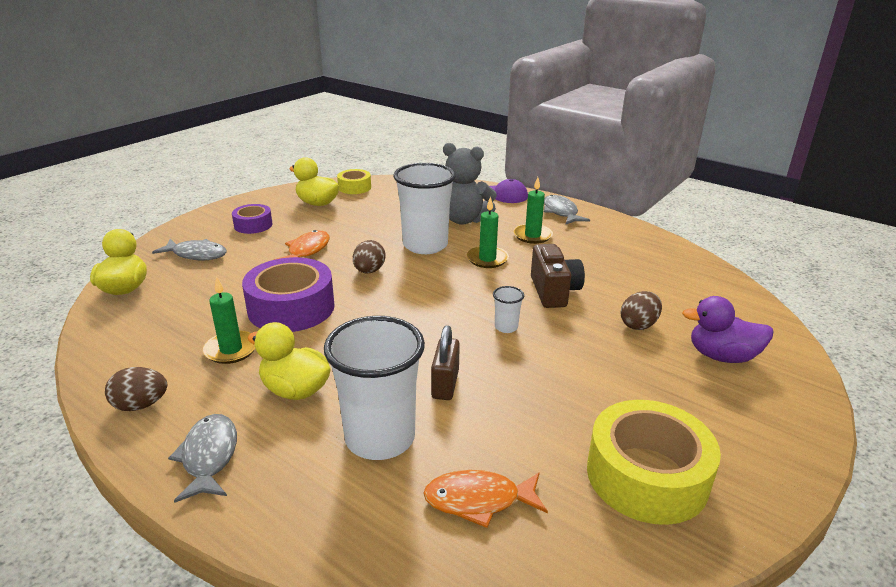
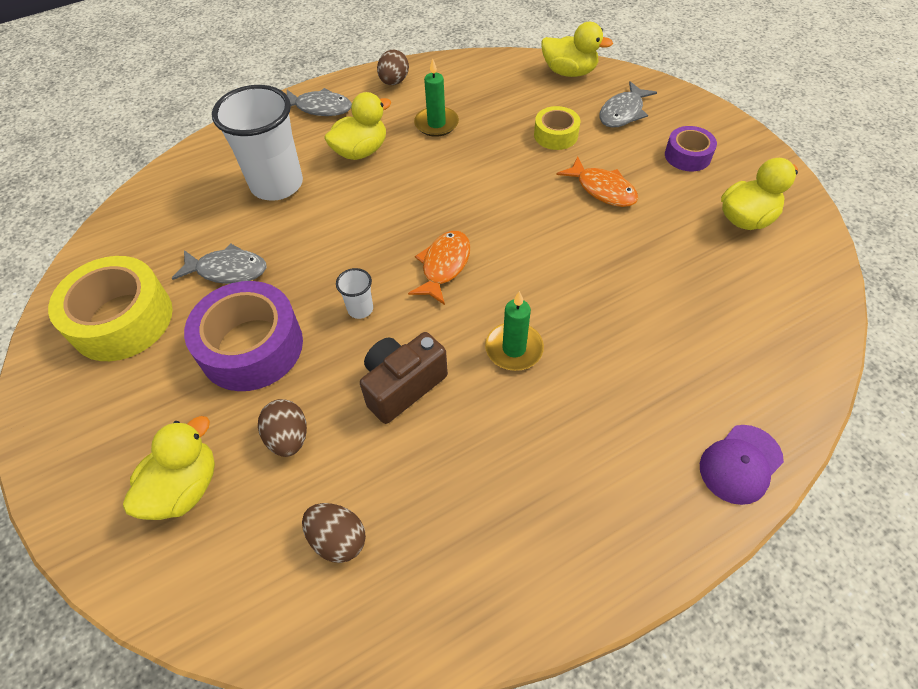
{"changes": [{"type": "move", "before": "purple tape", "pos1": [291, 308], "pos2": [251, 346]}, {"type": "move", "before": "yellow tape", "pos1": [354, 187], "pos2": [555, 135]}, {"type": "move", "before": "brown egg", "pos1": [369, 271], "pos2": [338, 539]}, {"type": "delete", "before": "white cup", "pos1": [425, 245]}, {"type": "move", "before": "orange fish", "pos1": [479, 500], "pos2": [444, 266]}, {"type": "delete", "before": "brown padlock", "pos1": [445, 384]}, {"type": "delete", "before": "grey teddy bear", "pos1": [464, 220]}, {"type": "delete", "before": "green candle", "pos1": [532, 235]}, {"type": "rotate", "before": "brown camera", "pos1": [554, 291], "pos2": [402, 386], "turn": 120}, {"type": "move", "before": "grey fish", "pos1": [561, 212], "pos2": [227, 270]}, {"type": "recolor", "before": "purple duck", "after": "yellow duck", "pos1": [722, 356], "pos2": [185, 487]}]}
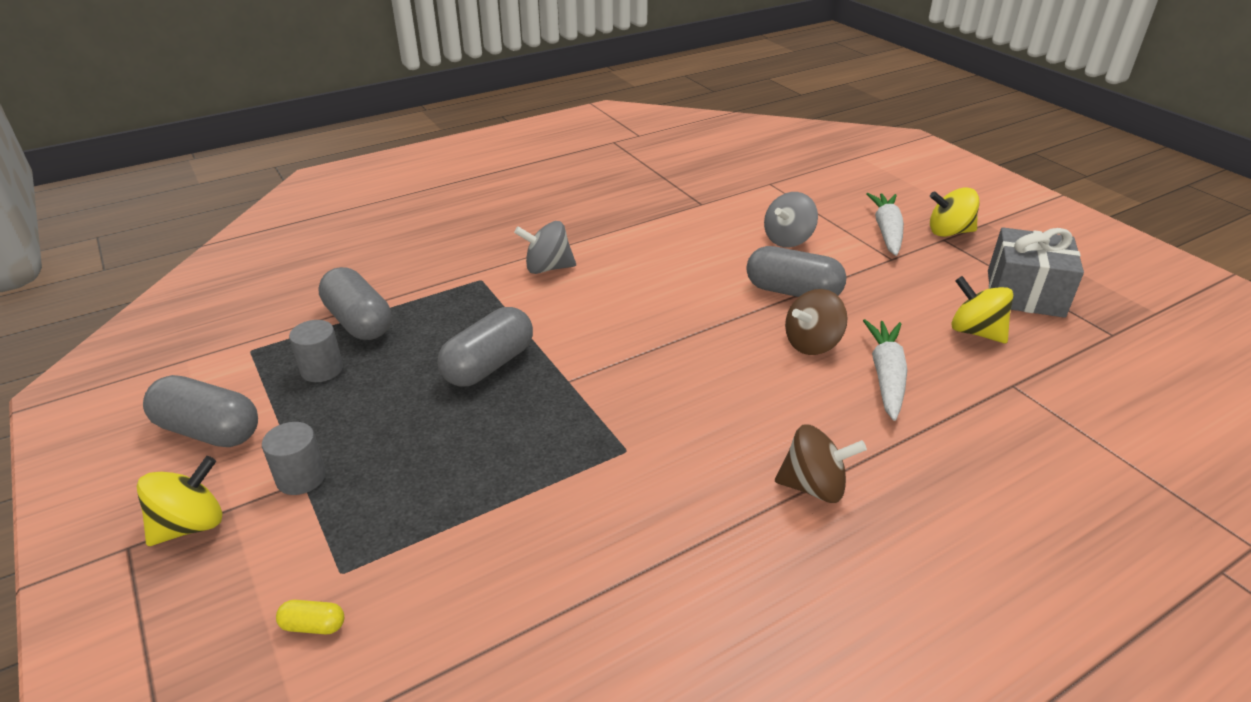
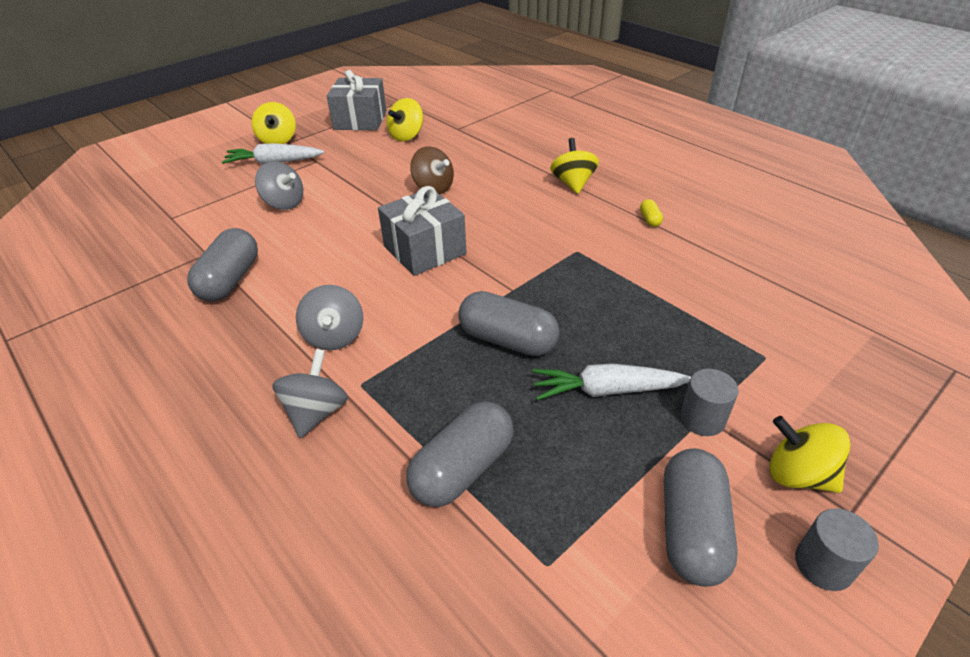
{"changes": [{"type": "move", "before": "yellow capsule", "pos1": [313, 625], "pos2": [649, 220]}, {"type": "move", "before": "grey cylinder", "pos1": [322, 369], "pos2": [823, 565]}, {"type": "move", "before": "grey capsule", "pos1": [793, 292], "pos2": [230, 280]}, {"type": "recolor", "before": "brown spinning top", "after": "yellow spinning top", "pos1": [813, 486], "pos2": [573, 183]}, {"type": "move", "before": "white carrot", "pos1": [886, 376], "pos2": [607, 390]}, {"type": "insert", "after": "grey spinning top", "pos2": [316, 412]}, {"type": "insert", "after": "grey gift", "pos2": [425, 250]}]}
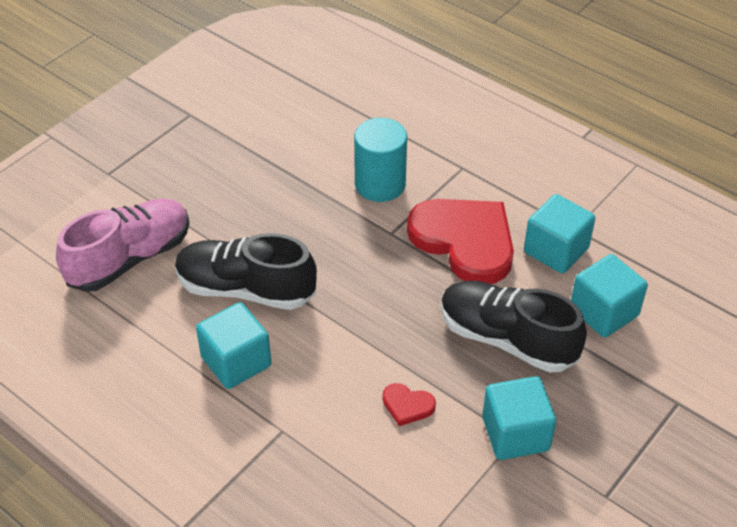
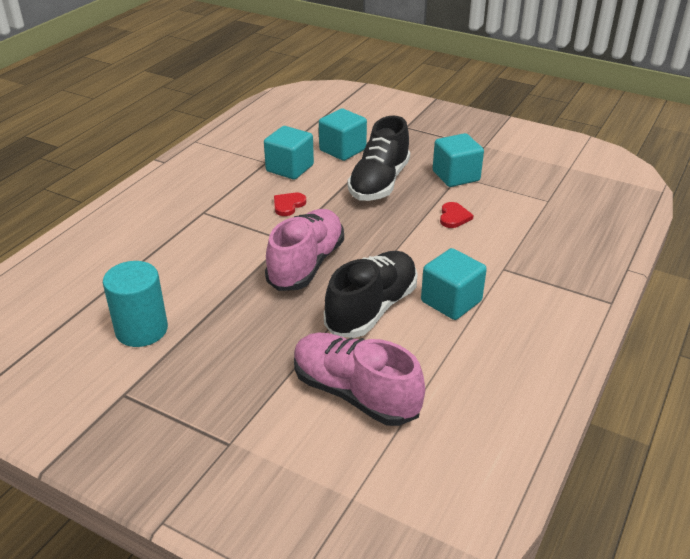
{"changes": [{"type": "rotate", "before": "black shoe", "pos1": [246, 289], "pos2": [371, 309], "turn": -150}, {"type": "move", "before": "turquoise cylinder", "pos1": [380, 184], "pos2": [141, 330]}, {"type": "resize", "before": "red heart", "pos1": [465, 241], "pos2": [288, 205], "scale": 0.41}, {"type": "insert", "after": "pink shoe", "pos2": [306, 264]}]}
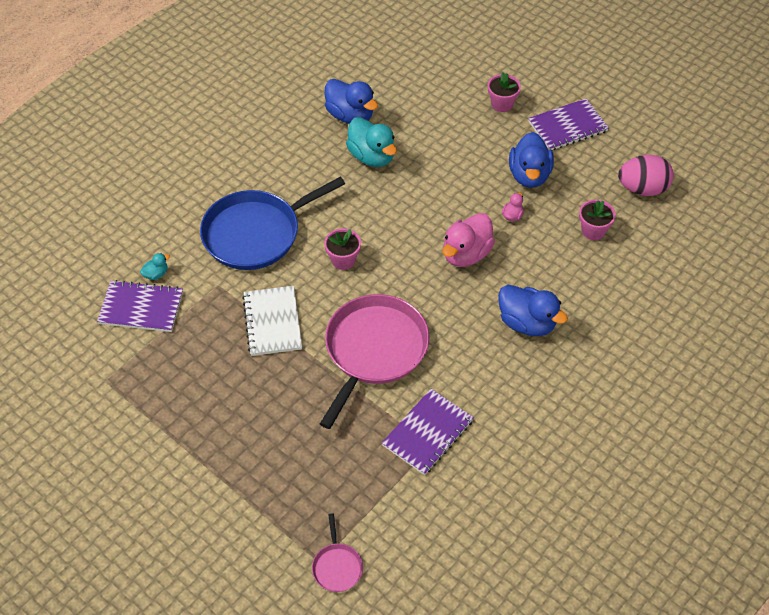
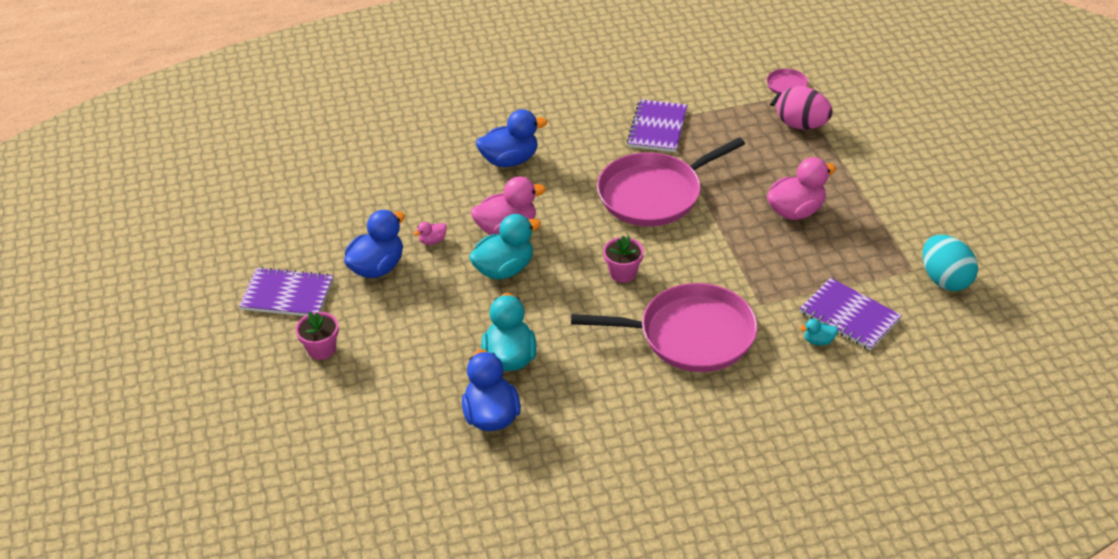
{"changes": [{"type": "recolor", "before": "blue pan", "after": "pink pan", "pos1": [256, 233], "pos2": [690, 335]}, {"type": "delete", "before": "white notebook", "pos1": [272, 322]}, {"type": "rotate", "before": "purple notebook", "pos1": [427, 433], "pos2": [657, 128], "turn": -60}, {"type": "rotate", "before": "blue duck", "pos1": [527, 323], "pos2": [510, 160], "turn": 90}, {"type": "delete", "before": "pink flower pot", "pos1": [593, 231]}, {"type": "move", "before": "pink egg", "pos1": [642, 189], "pos2": [801, 125]}, {"type": "insert", "after": "turquoise duck", "pos2": [504, 269]}, {"type": "insert", "after": "pink duck", "pos2": [795, 211]}, {"type": "insert", "after": "turquoise egg", "pos2": [945, 279]}]}
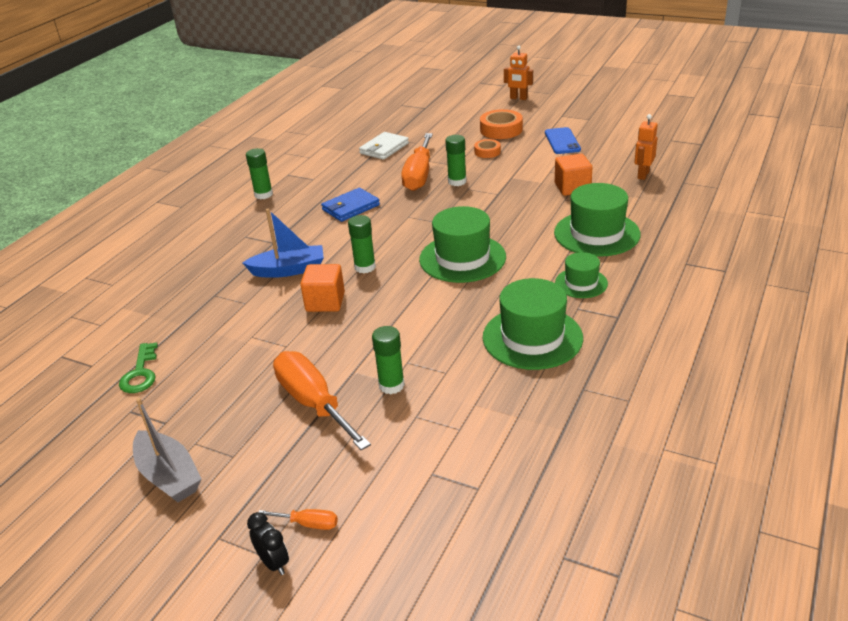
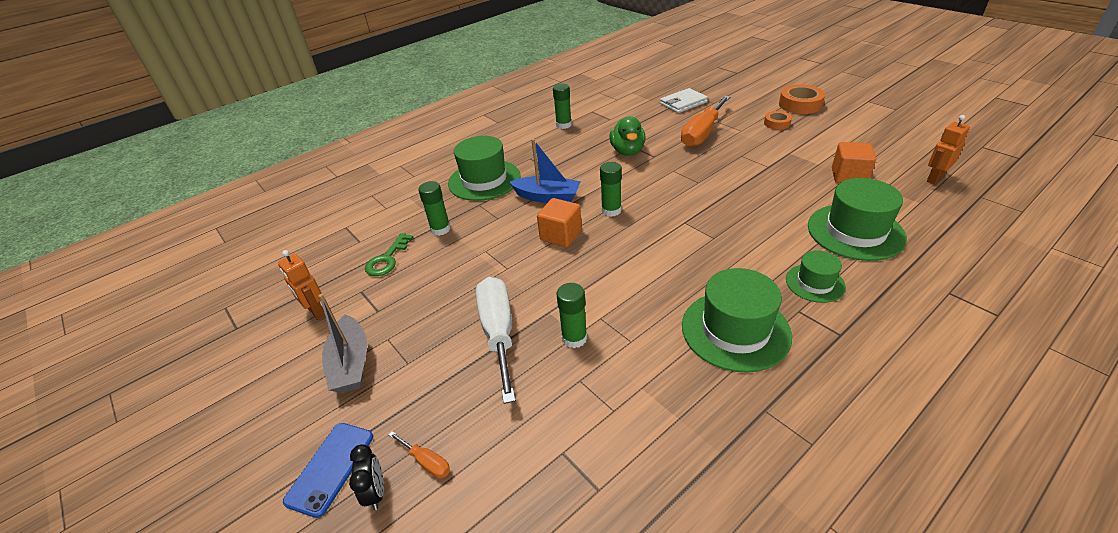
{"changes": [{"type": "recolor", "before": "orange screwdriver", "after": "white screwdriver", "pos1": [313, 403], "pos2": [499, 333]}, {"type": "replace", "before": "blue wallet", "after": "green duck", "pos1": [350, 207], "pos2": [627, 151]}, {"type": "move", "before": "green hat", "pos1": [462, 258], "pos2": [484, 180]}, {"type": "move", "before": "green glue stick", "pos1": [457, 181], "pos2": [440, 229]}, {"type": "move", "before": "orange robot", "pos1": [518, 98], "pos2": [316, 312]}, {"type": "move", "before": "blue phone", "pos1": [562, 141], "pos2": [330, 468]}]}
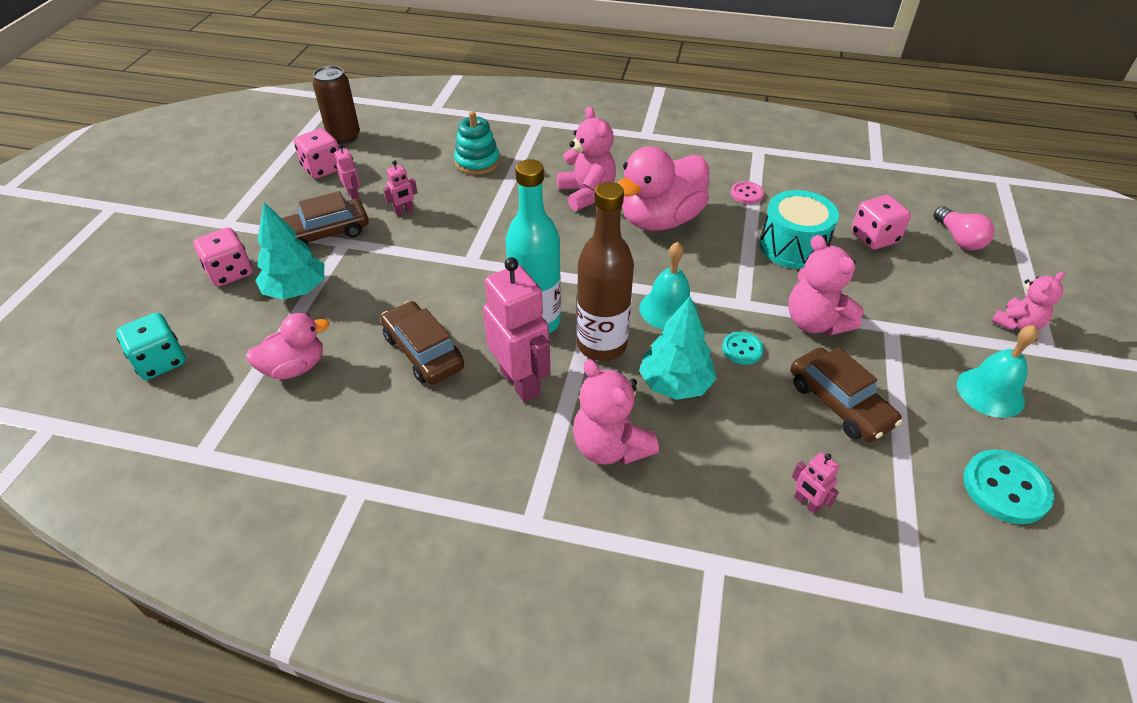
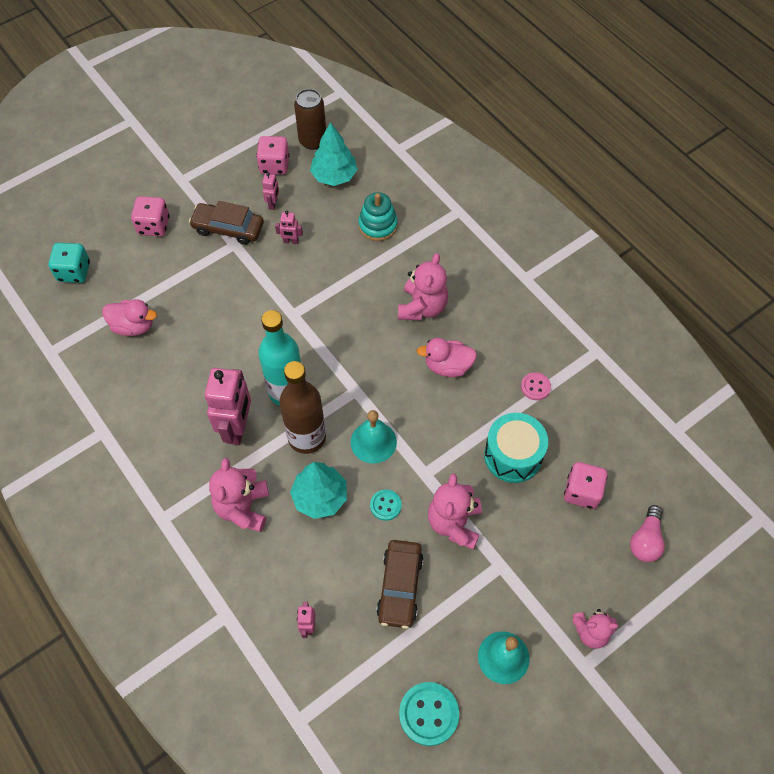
{"changes": [{"type": "move", "before": "turquoise tree", "pos1": [296, 290], "pos2": [334, 176]}, {"type": "delete", "before": "brown car", "pos1": [423, 351]}, {"type": "resize", "before": "pink duck", "pos1": [660, 220], "pos2": [447, 366], "scale": 0.58}]}
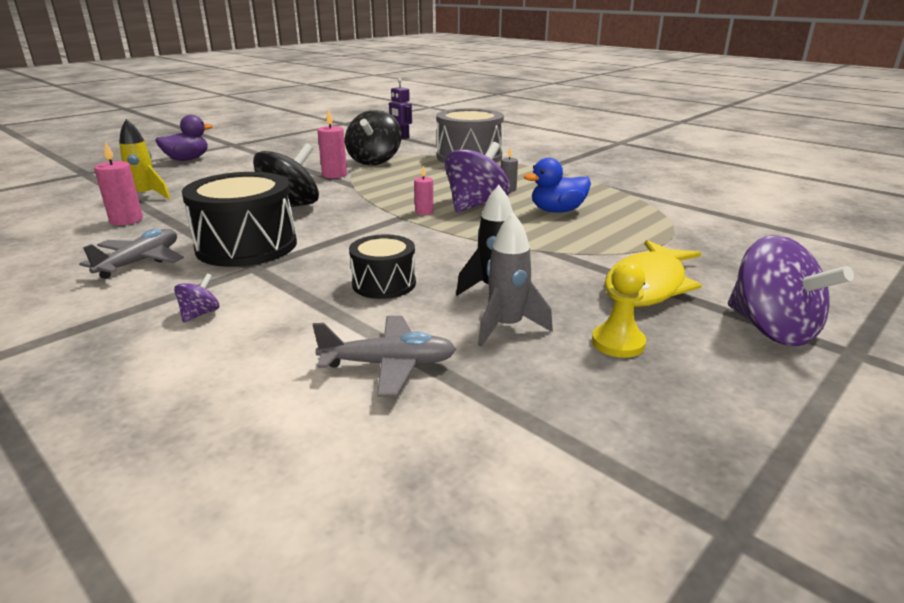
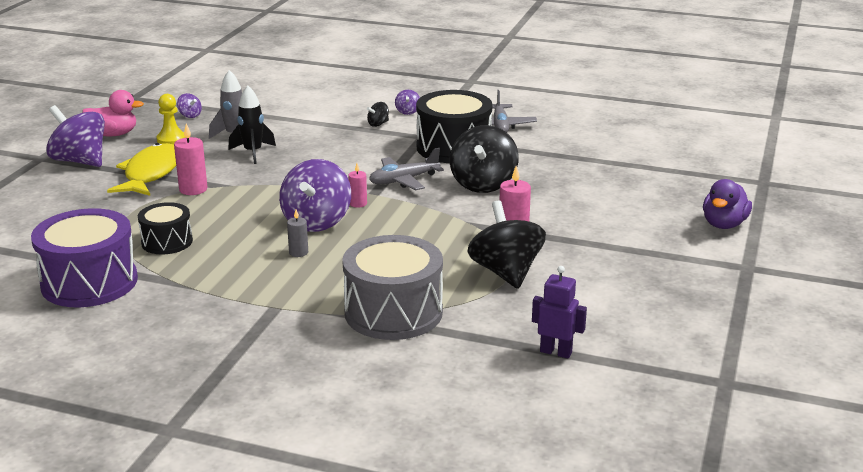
{"changes": [{"type": "move", "before": "pink candle", "pos1": [126, 220], "pos2": [193, 189]}, {"type": "delete", "before": "yellow rocket", "pos1": [145, 196]}, {"type": "move", "before": "grey plane", "pos1": [389, 365], "pos2": [404, 180]}, {"type": "move", "before": "black drum", "pos1": [384, 284], "pos2": [167, 242]}, {"type": "delete", "before": "blue duck", "pos1": [557, 211]}, {"type": "insert", "after": "purple drum", "pos2": [89, 282]}, {"type": "insert", "after": "pink duck", "pos2": [114, 134]}, {"type": "insert", "after": "purple spinning top", "pos2": [190, 115]}, {"type": "insert", "after": "black spinning top", "pos2": [378, 124]}]}
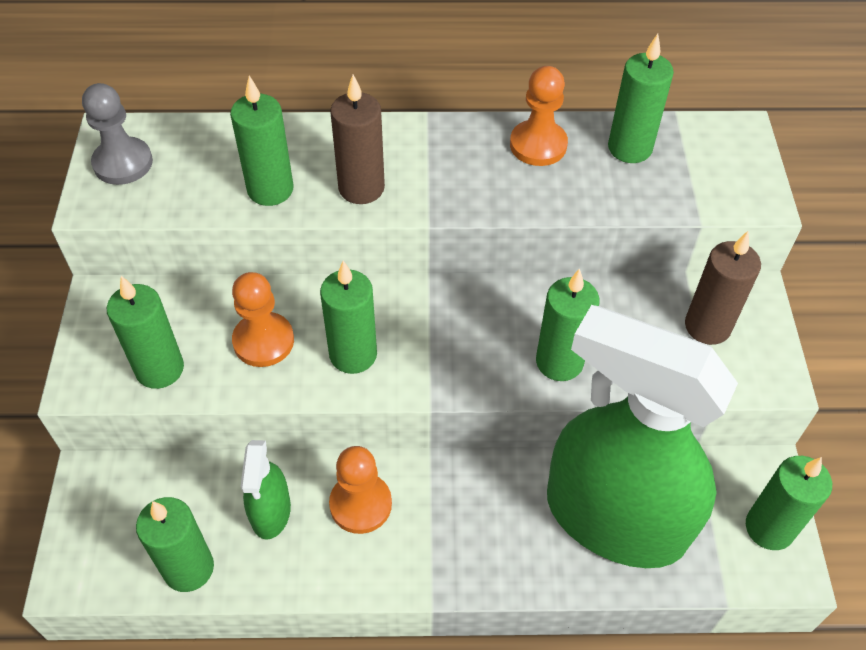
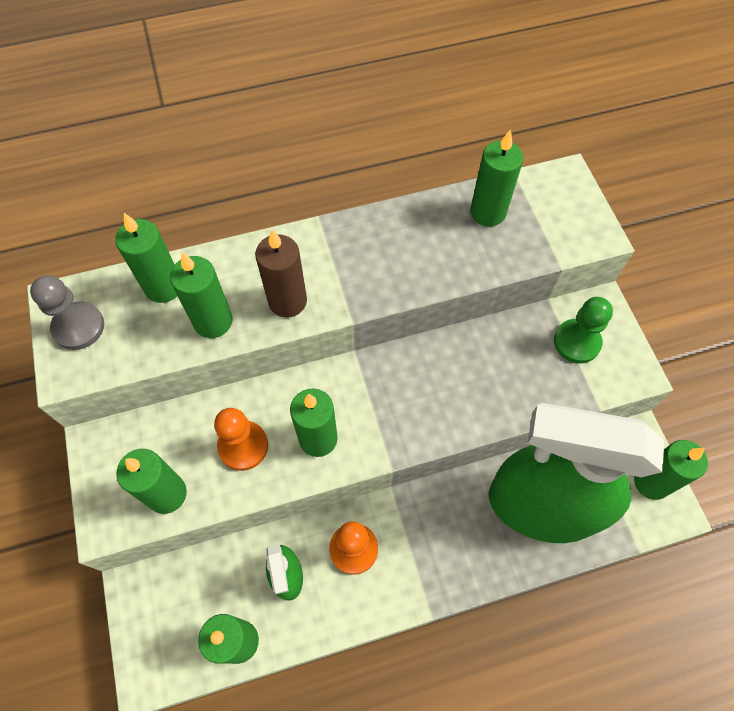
{"changes": [{"type": "delete", "before": "orange pawn", "pos1": [538, 145]}, {"type": "move", "before": "green candle", "pos1": [559, 362], "pos2": [164, 287]}, {"type": "replace", "before": "brown candle", "after": "green pawn", "pos1": [707, 326], "pos2": [577, 342]}]}
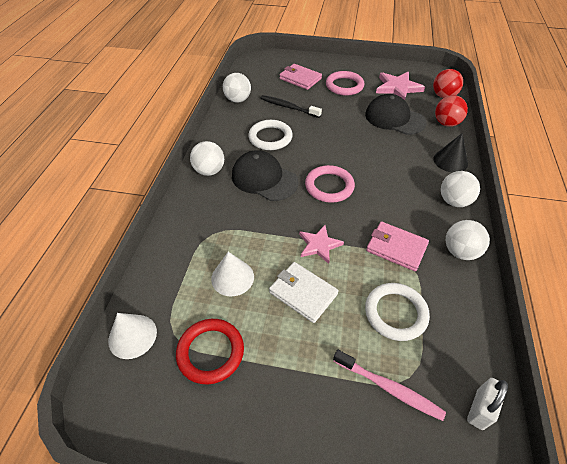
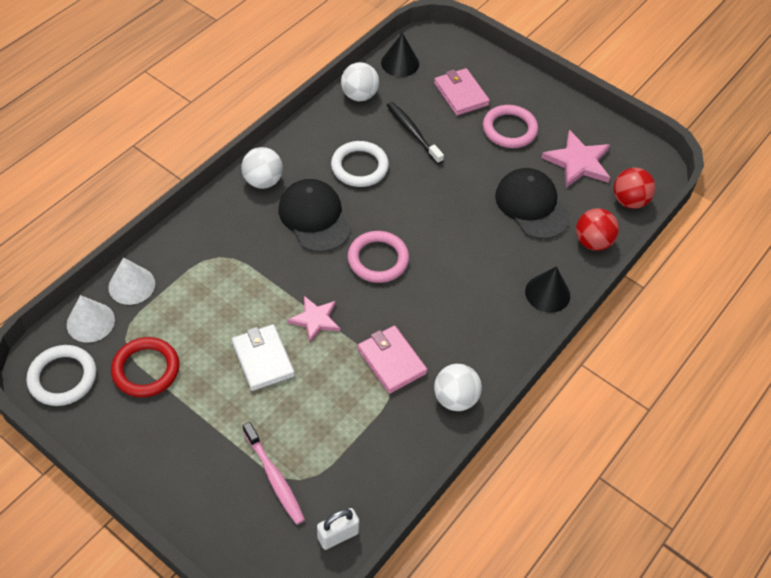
{"changes": [{"type": "move", "before": "white cone", "pos1": [232, 277], "pos2": [131, 285]}, {"type": "move", "before": "white ring", "pos1": [395, 313], "pos2": [63, 377]}, {"type": "delete", "before": "white ball", "pos1": [454, 201]}, {"type": "insert", "after": "black cone", "pos2": [400, 63]}]}
